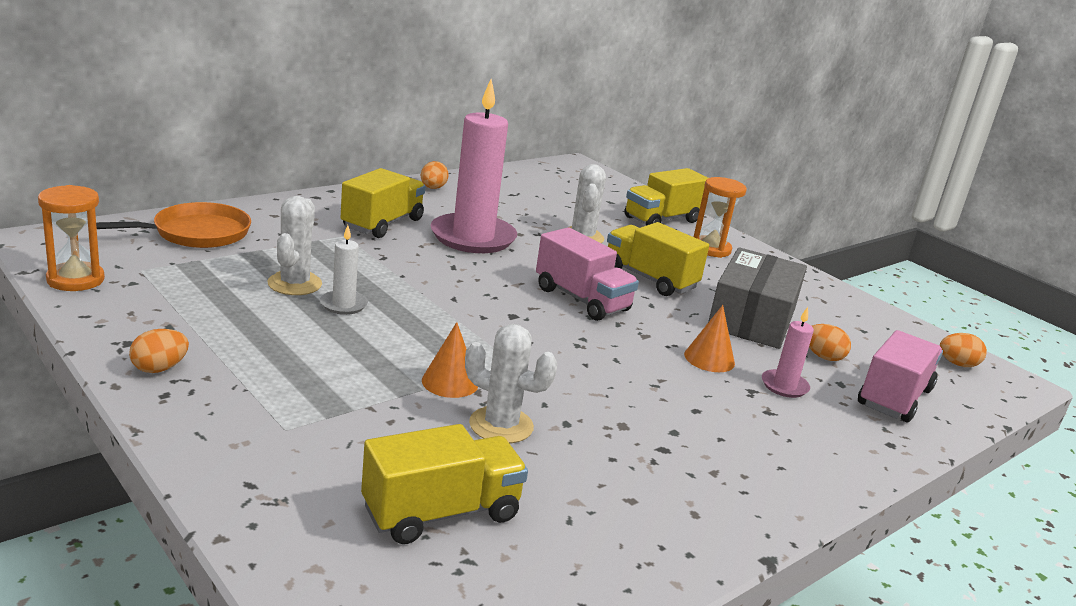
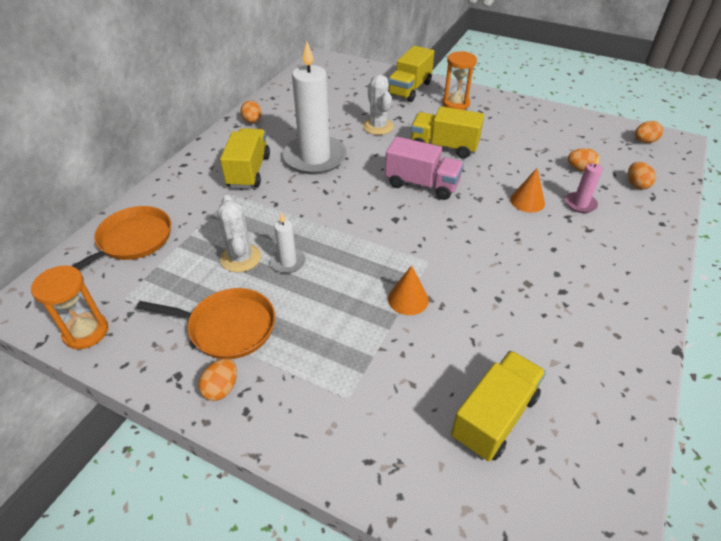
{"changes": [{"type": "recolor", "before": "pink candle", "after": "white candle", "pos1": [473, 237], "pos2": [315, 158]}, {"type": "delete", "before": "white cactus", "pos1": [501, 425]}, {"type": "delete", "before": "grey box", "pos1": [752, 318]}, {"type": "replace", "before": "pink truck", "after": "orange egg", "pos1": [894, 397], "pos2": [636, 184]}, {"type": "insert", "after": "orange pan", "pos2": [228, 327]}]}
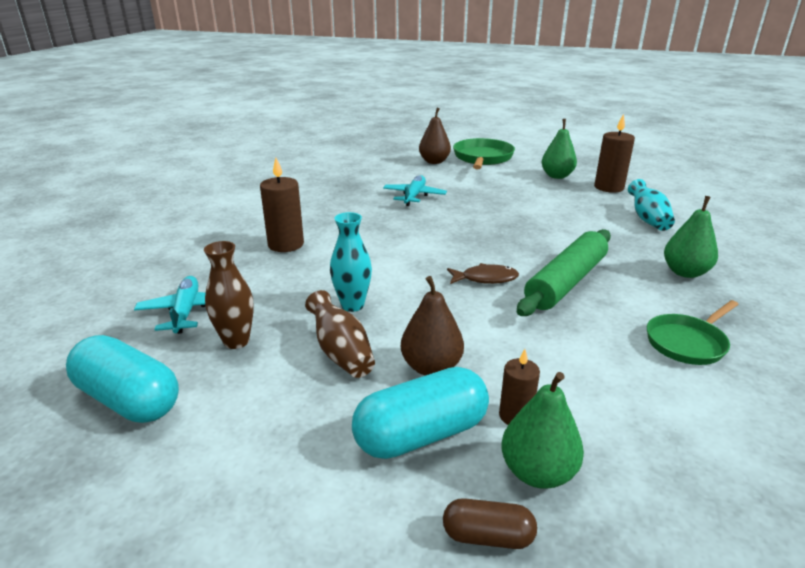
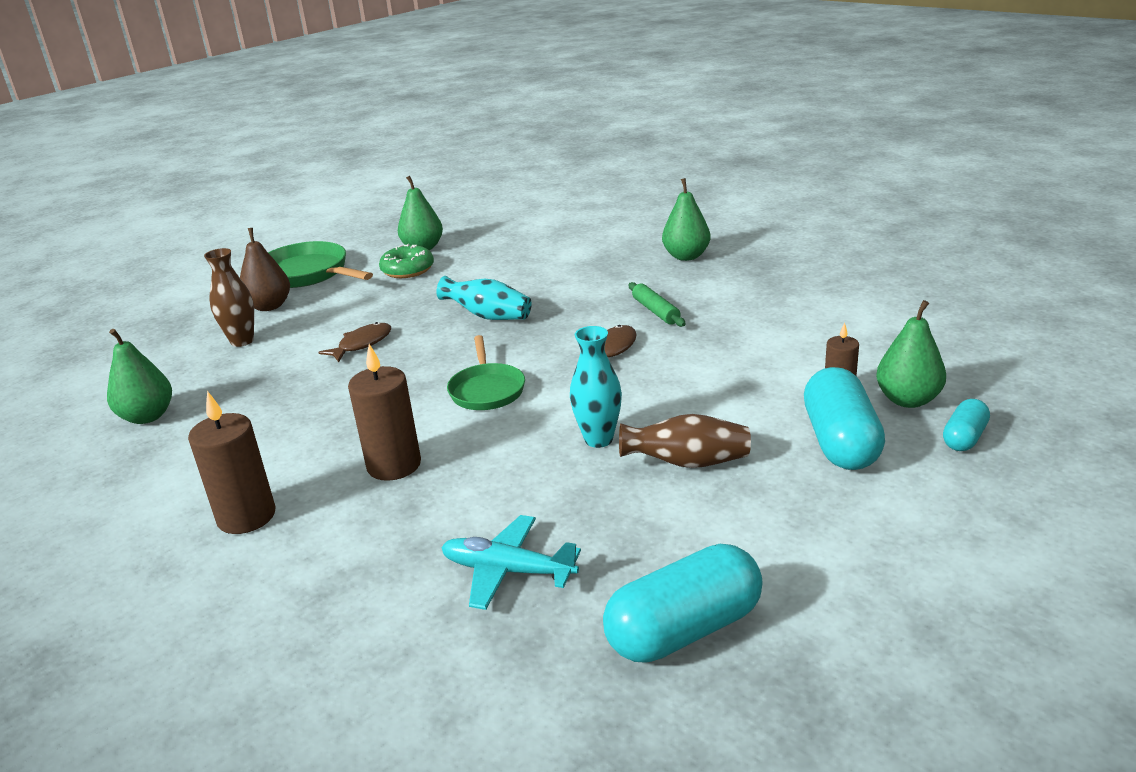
{"changes": [{"type": "move", "before": "brown vase", "pos1": [236, 341], "pos2": [242, 341]}, {"type": "replace", "before": "turquoise plane", "after": "brown fish", "pos1": [414, 196], "pos2": [362, 344]}, {"type": "delete", "before": "brown pear", "pos1": [431, 367]}, {"type": "recolor", "before": "brown capsule", "after": "turquoise capsule", "pos1": [488, 536], "pos2": [964, 438]}, {"type": "resize", "before": "green rolling pin", "pos1": [566, 282], "pos2": [656, 311], "scale": 0.5}, {"type": "move", "before": "brown candle", "pos1": [609, 187], "pos2": [246, 516]}, {"type": "move", "before": "turquoise vase", "pos1": [647, 219], "pos2": [488, 316]}, {"type": "move", "before": "green pan", "pos1": [688, 342], "pos2": [487, 390]}, {"type": "insert", "after": "green pear", "pos2": [147, 416]}, {"type": "insert", "after": "green donut", "pos2": [408, 270]}]}
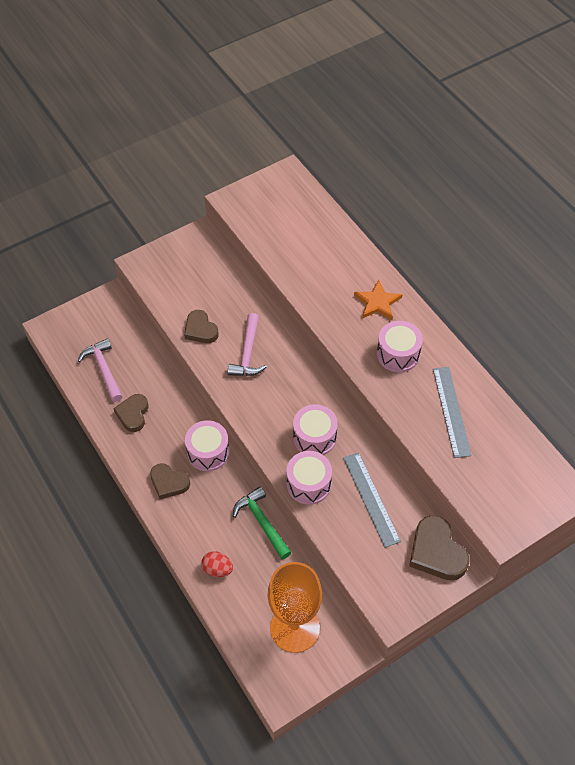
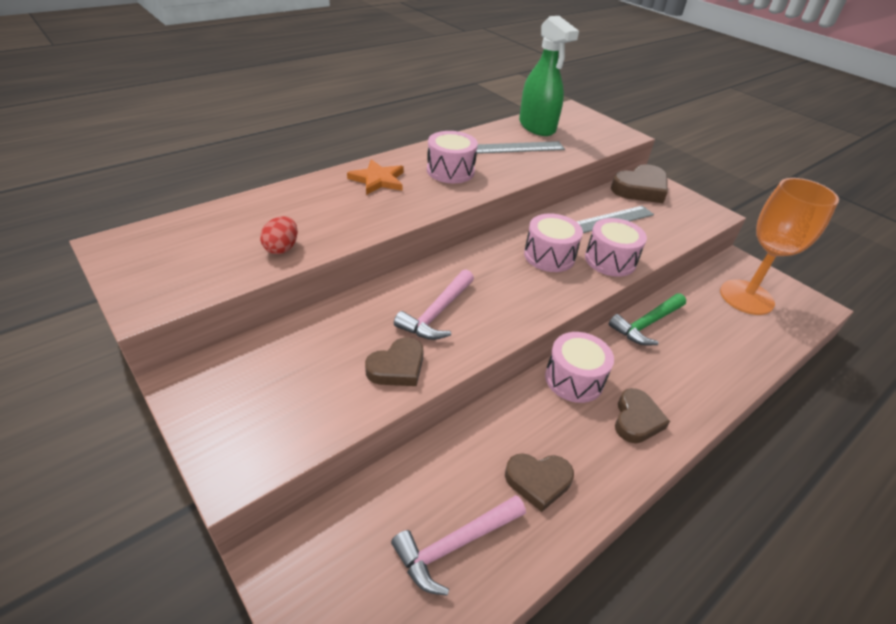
{"changes": [{"type": "move", "before": "red egg", "pos1": [217, 569], "pos2": [282, 248]}, {"type": "rotate", "before": "pink hammer", "pos1": [248, 353], "pos2": [437, 313], "turn": 120}, {"type": "insert", "after": "green spray bottle", "pos2": [537, 127]}]}
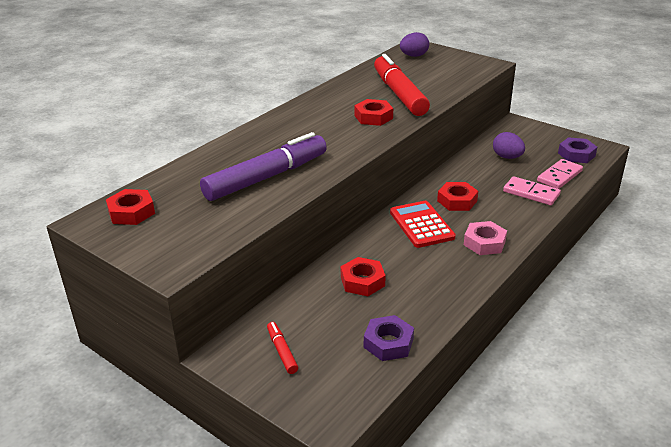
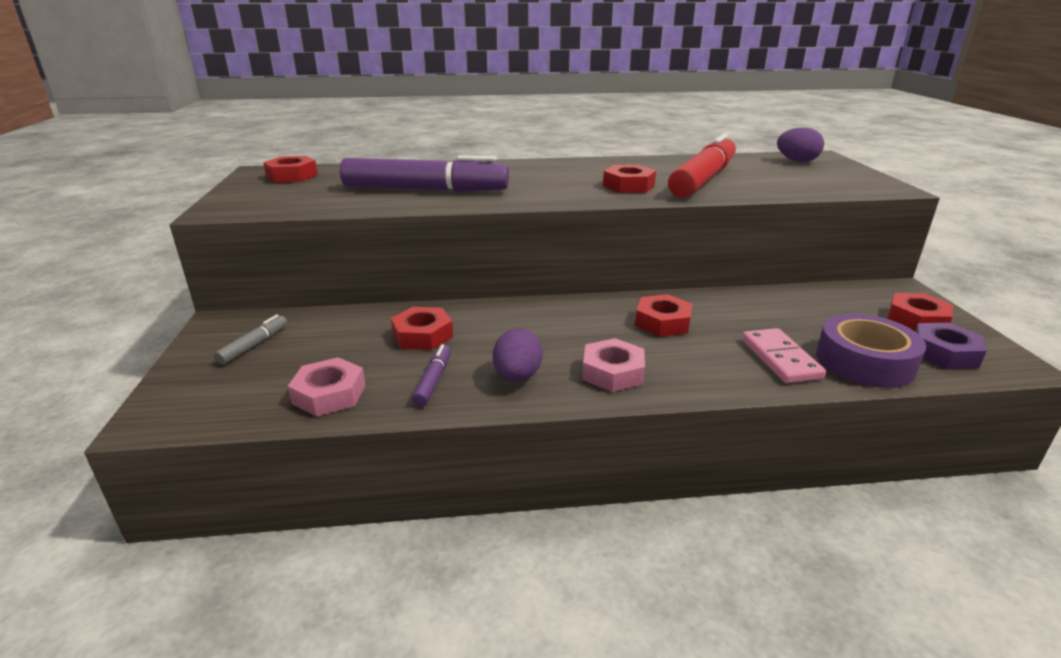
{"changes": [{"type": "recolor", "before": "red marker", "after": "grey marker", "pos1": [282, 351], "pos2": [254, 345]}, {"type": "recolor", "before": "purple nut", "after": "pink nut", "pos1": [388, 343], "pos2": [329, 394]}, {"type": "delete", "before": "red calculator", "pos1": [421, 225]}, {"type": "move", "before": "purple egg", "pos1": [507, 157], "pos2": [517, 377]}, {"type": "replace", "before": "pink domino", "after": "purple tape", "pos1": [559, 176], "pos2": [864, 362]}, {"type": "insert", "after": "purple marker", "pos2": [433, 381]}, {"type": "insert", "after": "red nut", "pos2": [916, 319]}]}
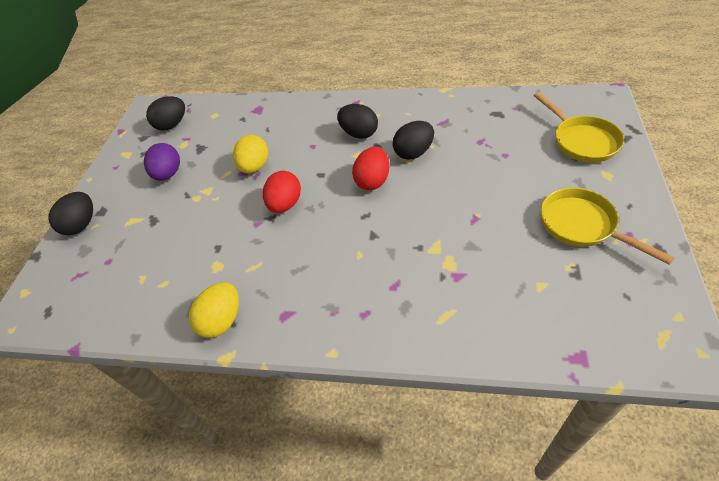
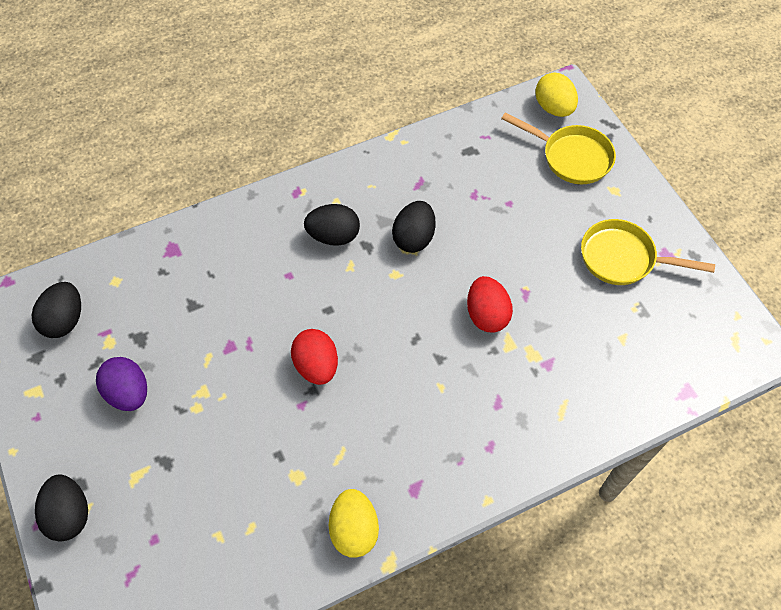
{"changes": [{"type": "move", "before": "yellow egg", "pos1": [255, 167], "pos2": [553, 108]}, {"type": "move", "before": "red egg", "pos1": [373, 181], "pos2": [486, 315]}]}
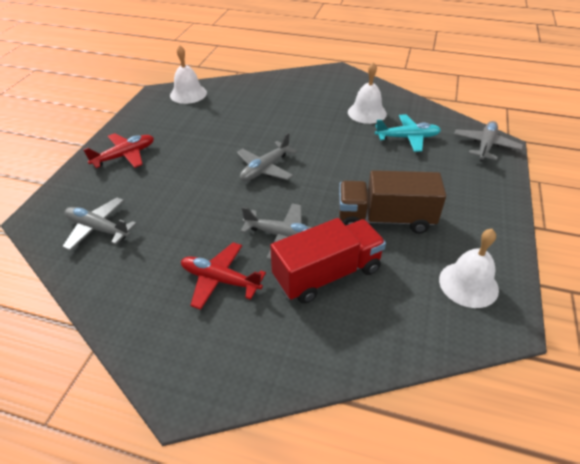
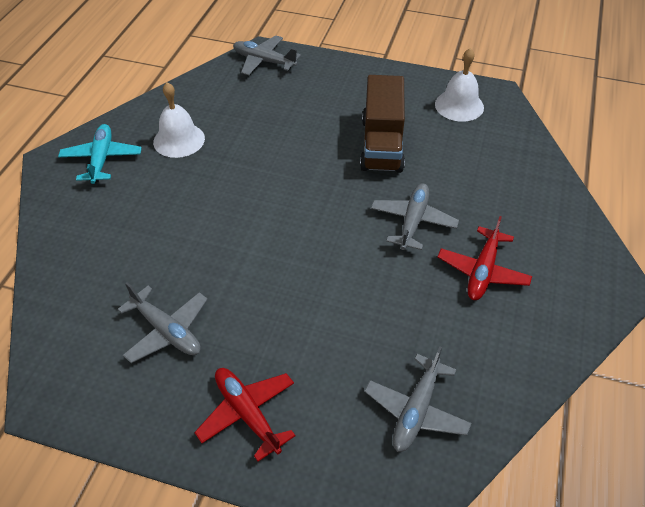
{"changes": [{"type": "delete", "before": "white bell", "pos1": [188, 94]}, {"type": "move", "before": "grey plane", "pos1": [265, 168], "pos2": [167, 331]}, {"type": "delete", "before": "red truck", "pos1": [327, 274]}, {"type": "move", "before": "turquoise plane", "pos1": [407, 138], "pos2": [102, 159]}]}
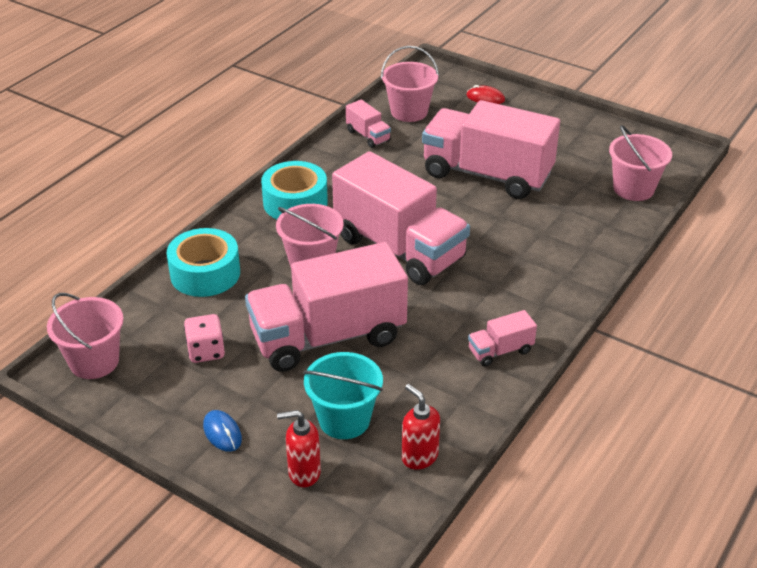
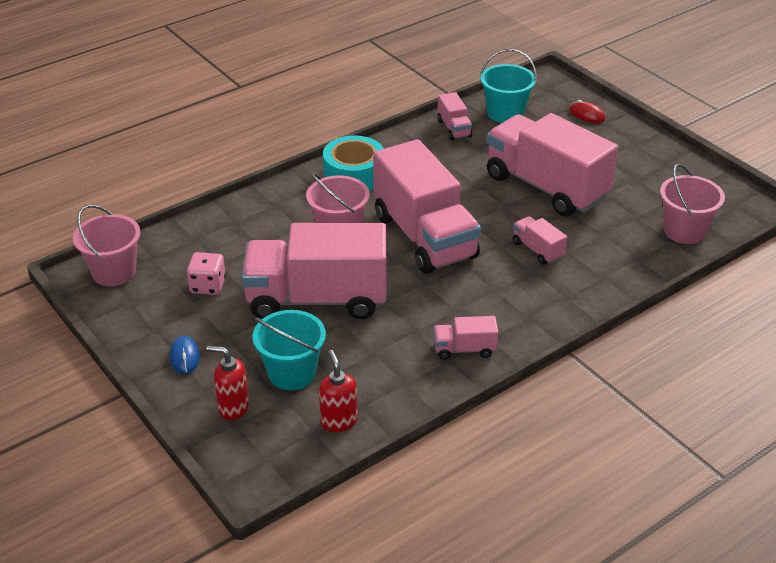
{"changes": [{"type": "delete", "before": "turquoise tape", "pos1": [205, 273]}, {"type": "recolor", "before": "pink bucket", "after": "turquoise bucket", "pos1": [409, 112], "pos2": [505, 113]}, {"type": "insert", "after": "pink truck", "pos2": [537, 250]}]}
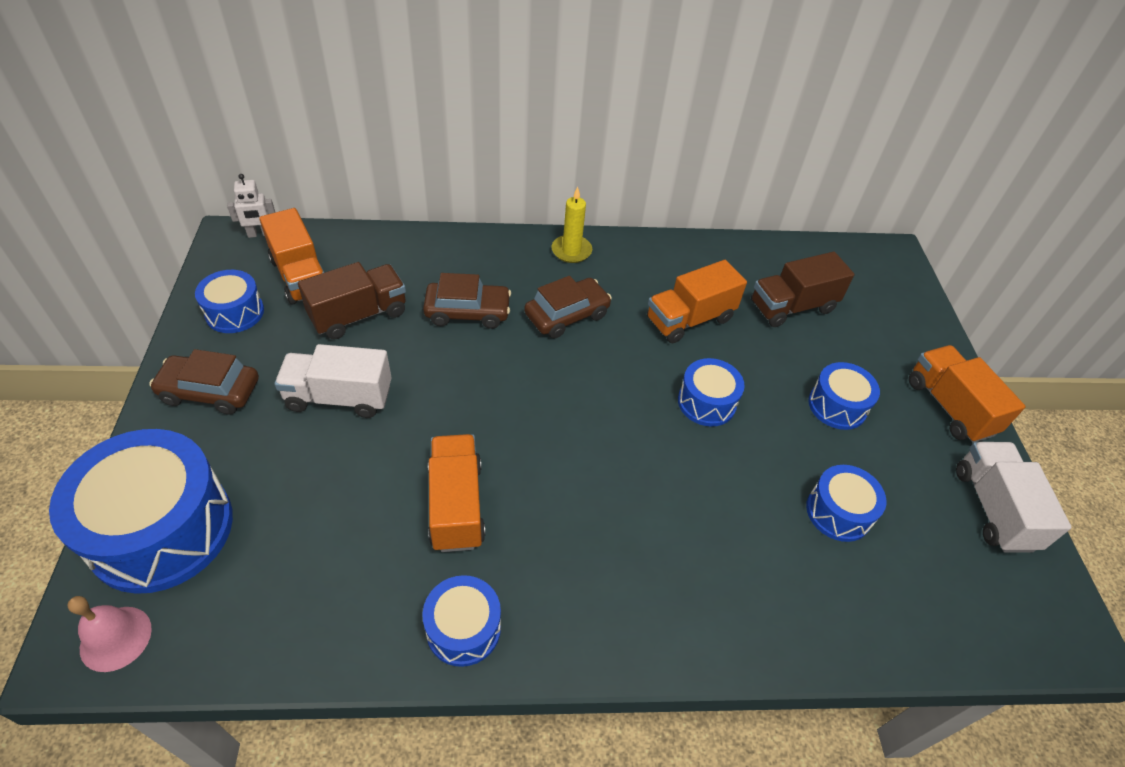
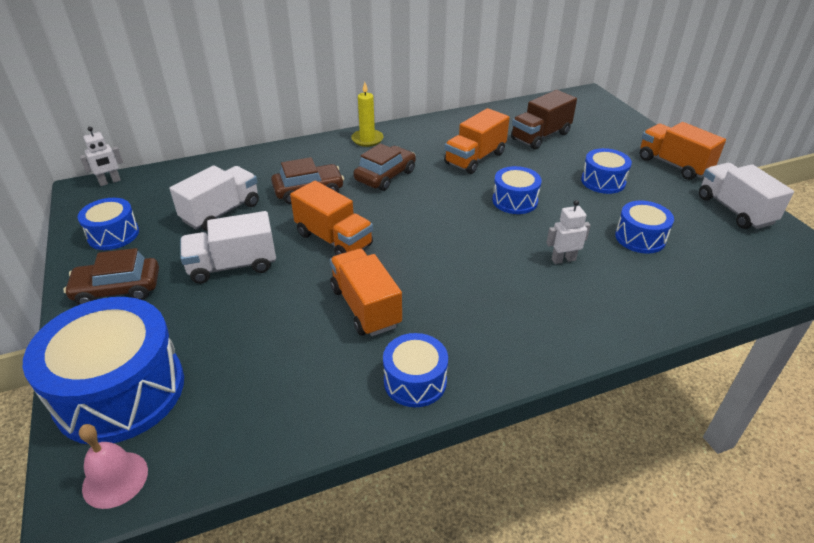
{"changes": [{"type": "move", "before": "orange truck", "pos1": [300, 276], "pos2": [334, 239]}, {"type": "recolor", "before": "brown truck", "after": "white truck", "pos1": [359, 315], "pos2": [221, 212]}, {"type": "insert", "after": "white robot", "pos2": [563, 259]}]}
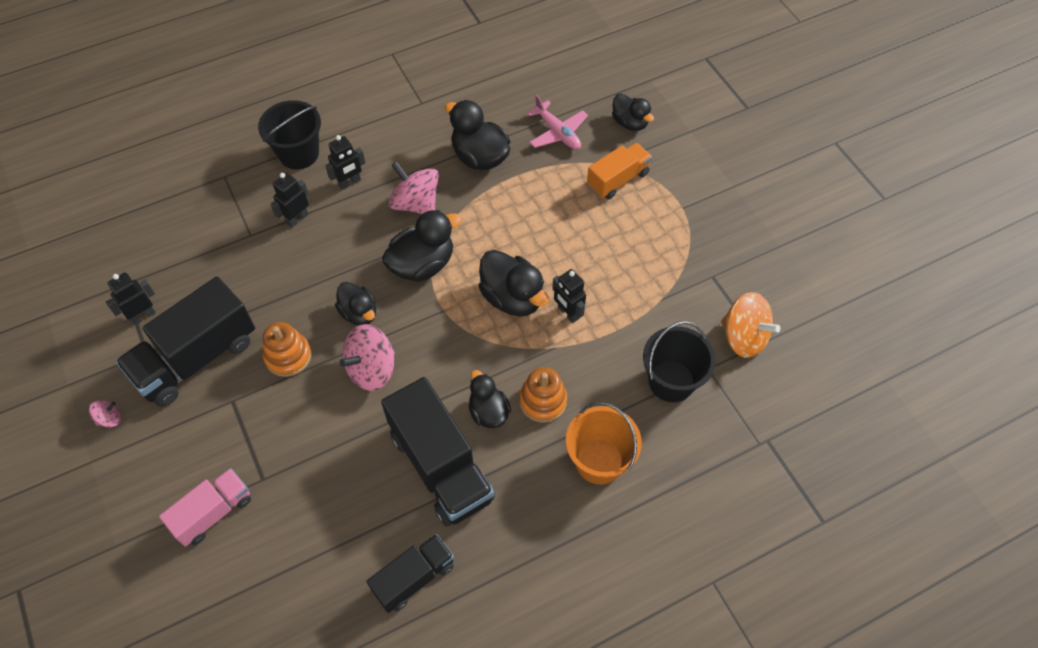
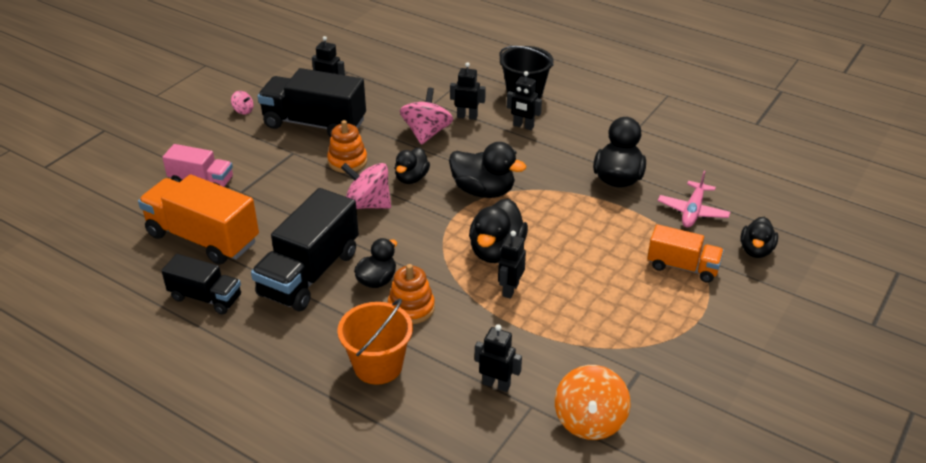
{"changes": [{"type": "move", "before": "pink spinning top", "pos1": [416, 203], "pos2": [426, 133]}, {"type": "replace", "before": "black bucket", "after": "black robot", "pos1": [671, 381], "pos2": [496, 384]}, {"type": "insert", "after": "orange truck", "pos2": [203, 238]}]}
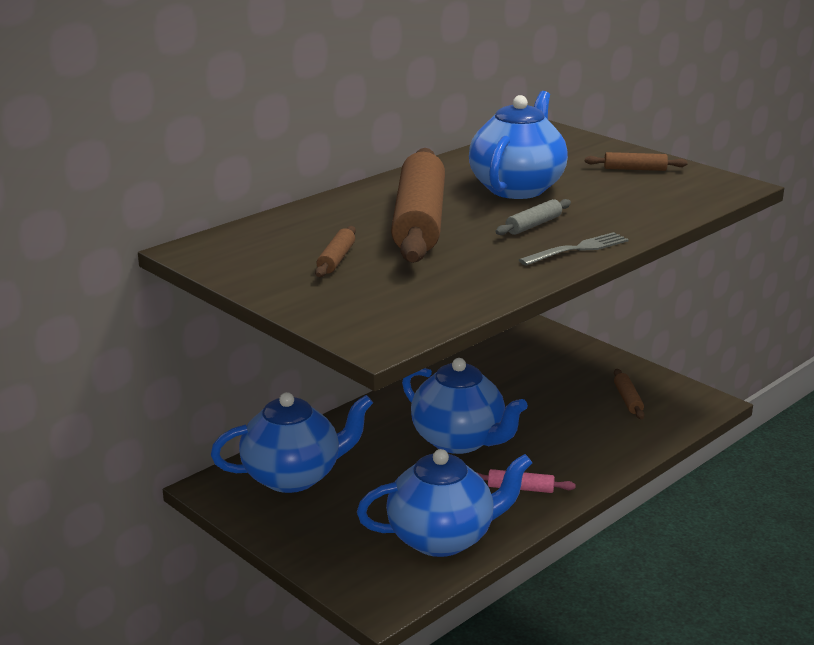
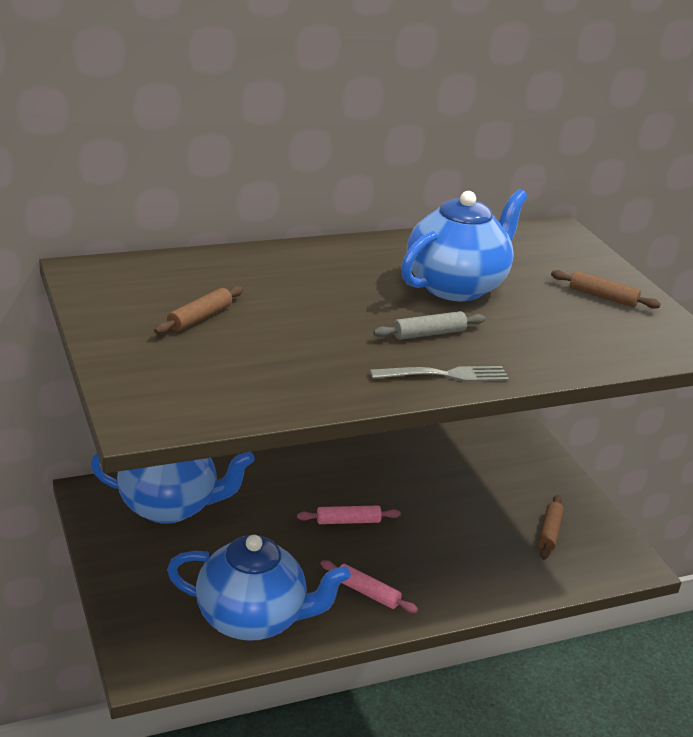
{"changes": [{"type": "delete", "before": "brown rolling pin", "pos1": [419, 221]}, {"type": "replace", "before": "blue teapot", "after": "pink rolling pin", "pos1": [459, 441], "pos2": [348, 521]}]}
